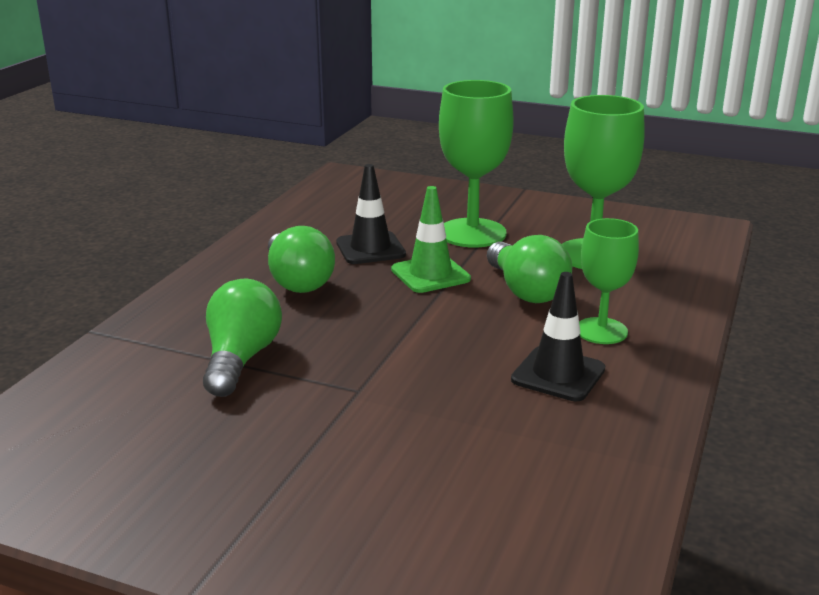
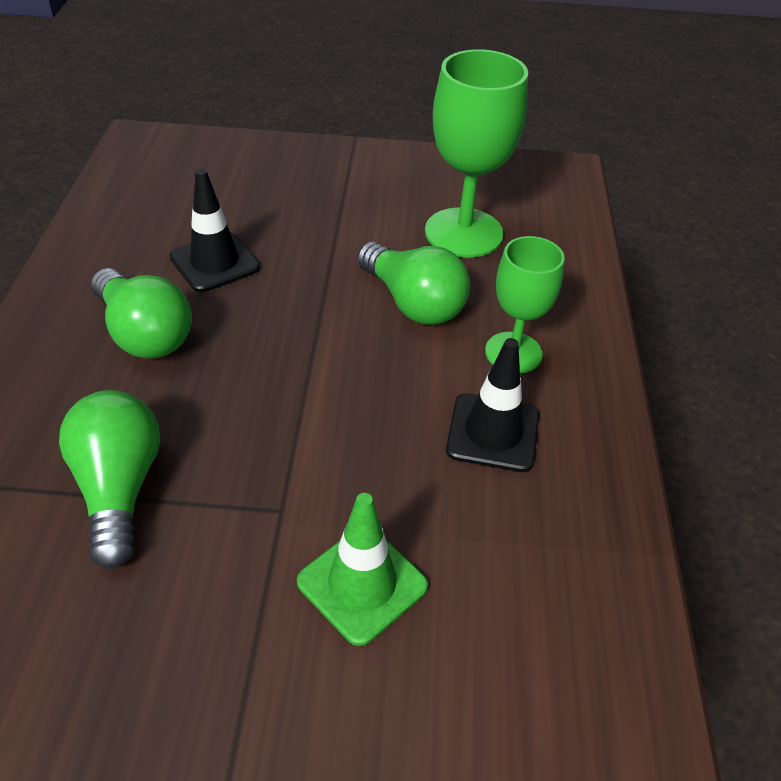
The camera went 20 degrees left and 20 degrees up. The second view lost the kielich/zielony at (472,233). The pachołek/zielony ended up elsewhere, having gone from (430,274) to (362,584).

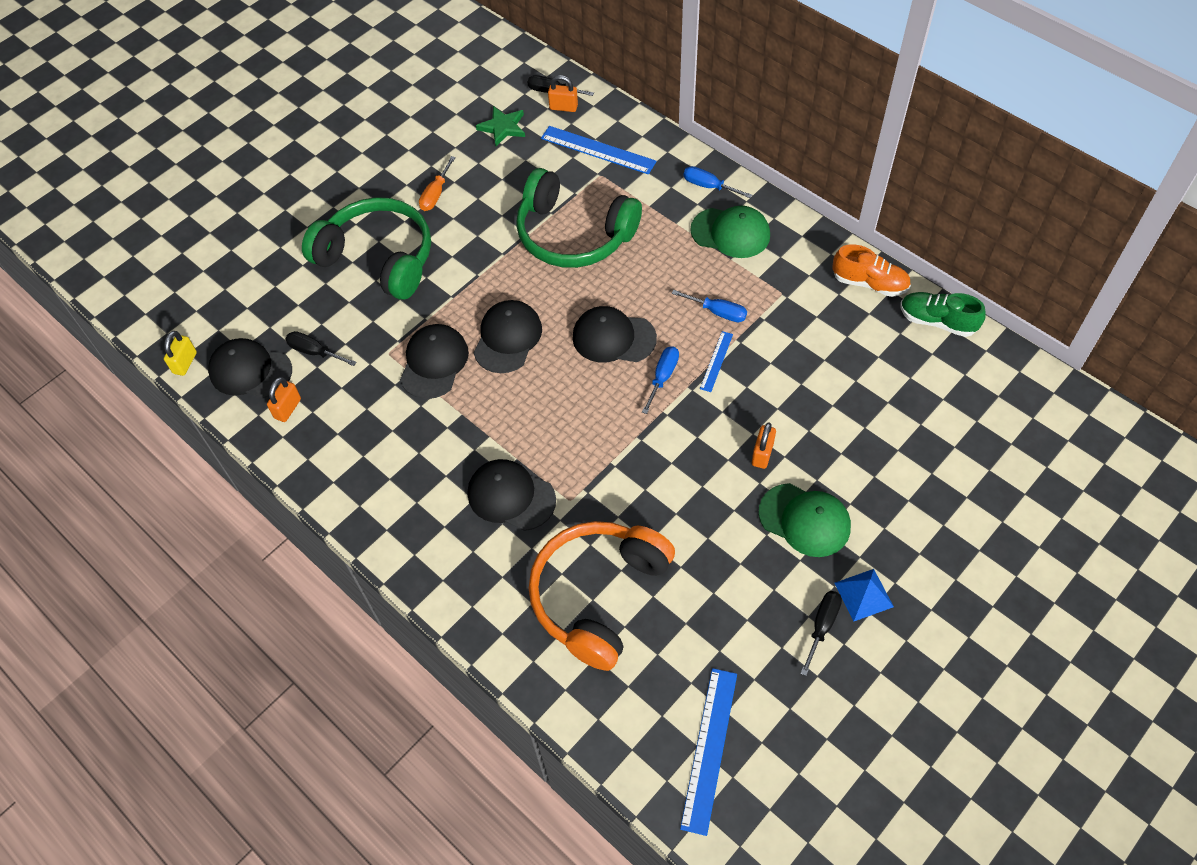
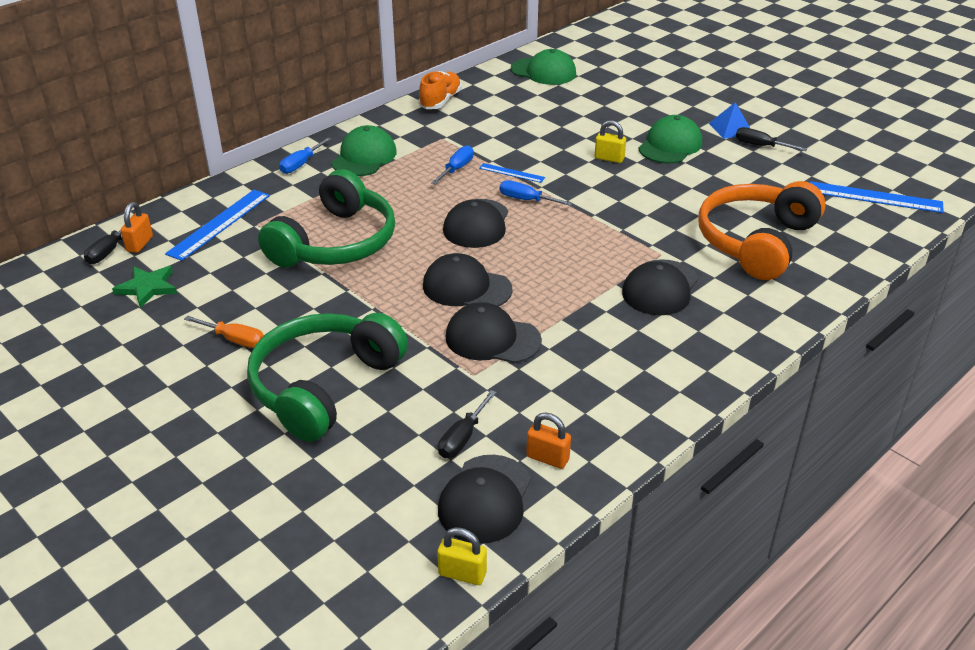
The camera went 90 degrees left and 20 degrees down. The second view lost the but/zielony at (937,321). What was the kłódka/pomarańczowy at (762,454) turned into the kłódka/żółty at (609,158). The słuchawki/pomarańczowy at (598,595) ended up facing another way, 90 degrees clockwise from before. The second view gained the czapka/zielony at (543,71).

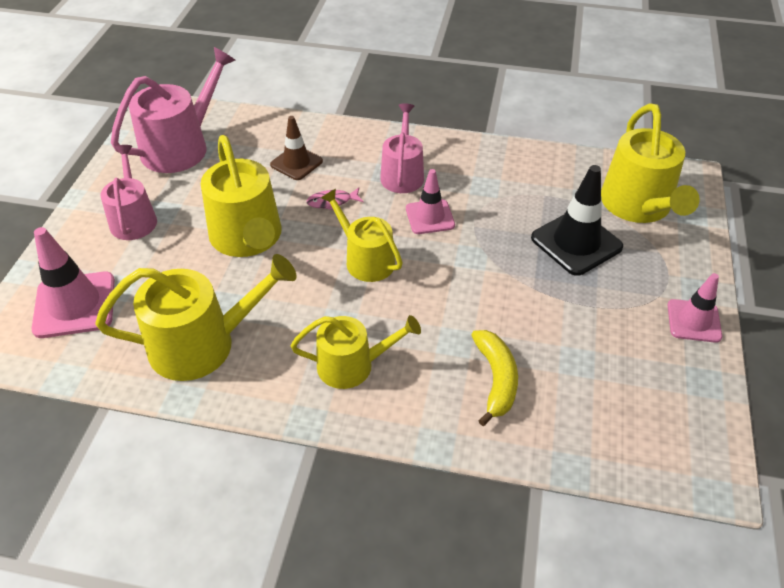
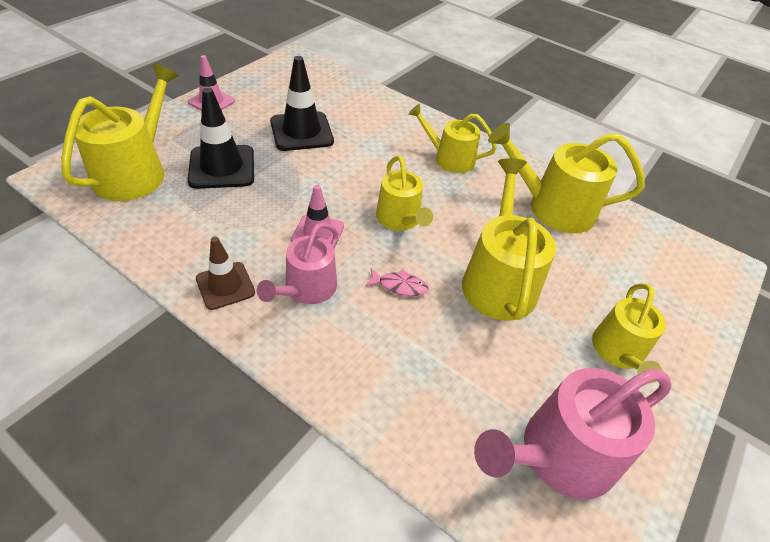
The camera went 160 degrees left and 0 degrees up. The pachołek/brązowy ended up elsewhere, having gone from (296,163) to (225,285). What was the konewka/różowy at (133,219) turned into the konewka/żółty at (619,352). The second view lost the pachołek/różowy at (75,305). The second view lost the banan/żółty at (496,379). The second view gained the pachołek/czarny at (301,132).

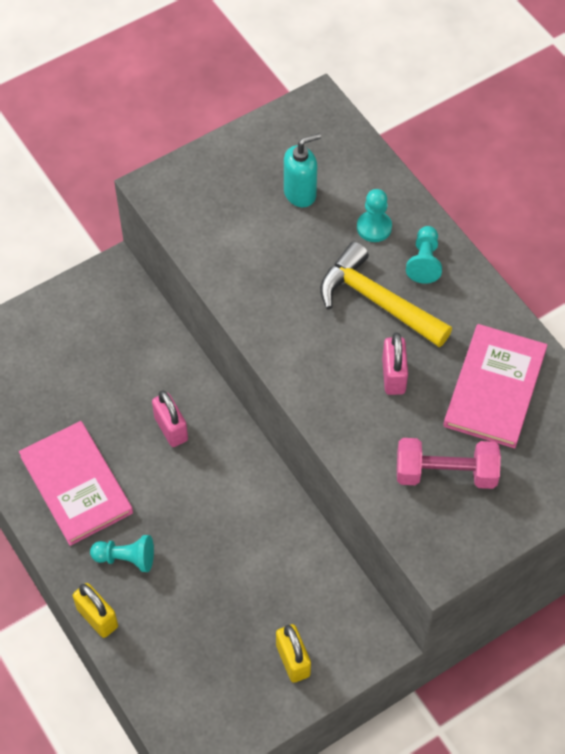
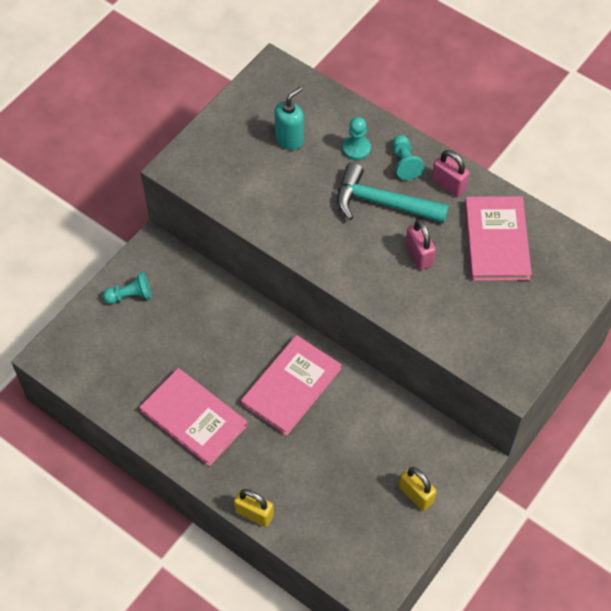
The camera went 20 degrees left and 0 degrees up. What was the młotek/żółty at (376,301) turned into the młotek/turkusowy at (382,203). The kłódka/różowy ended up elsewhere, having gone from (171,429) to (449,184). The second view lost the hantel/różowy at (445,473). The pionek/turkusowy ended up elsewhere, having gone from (126,558) to (130,296). The second view gained the książka/różowy at (291,386).

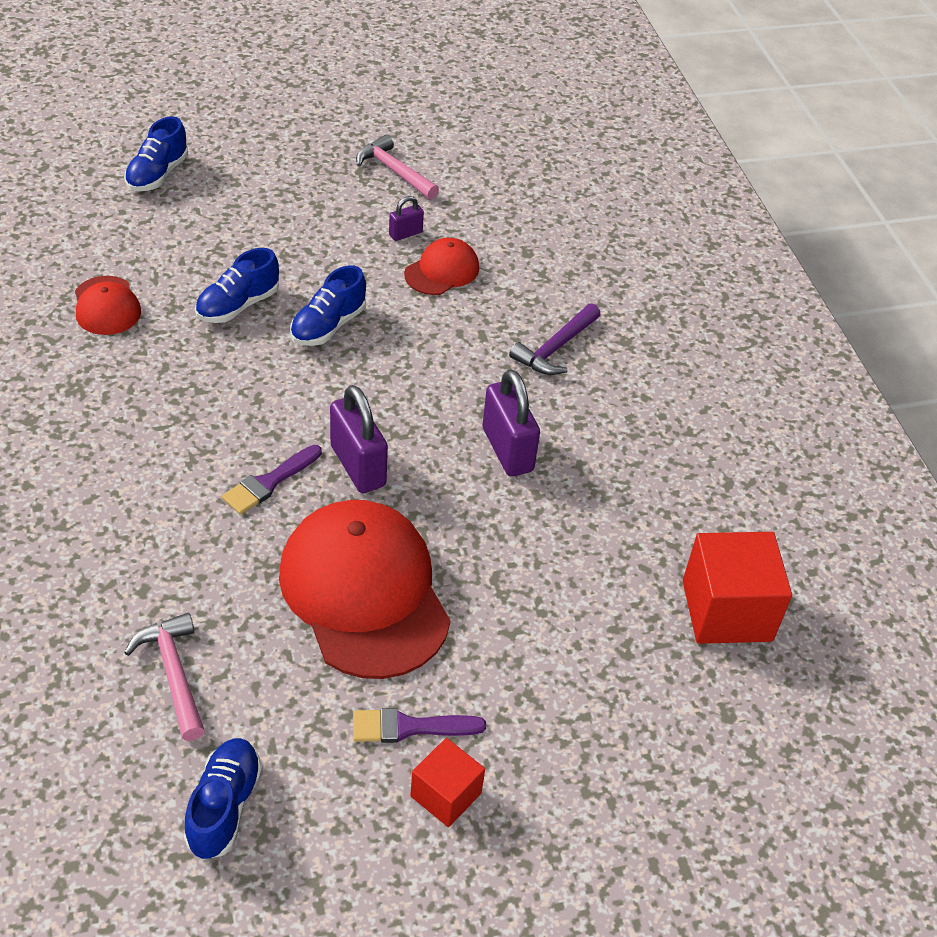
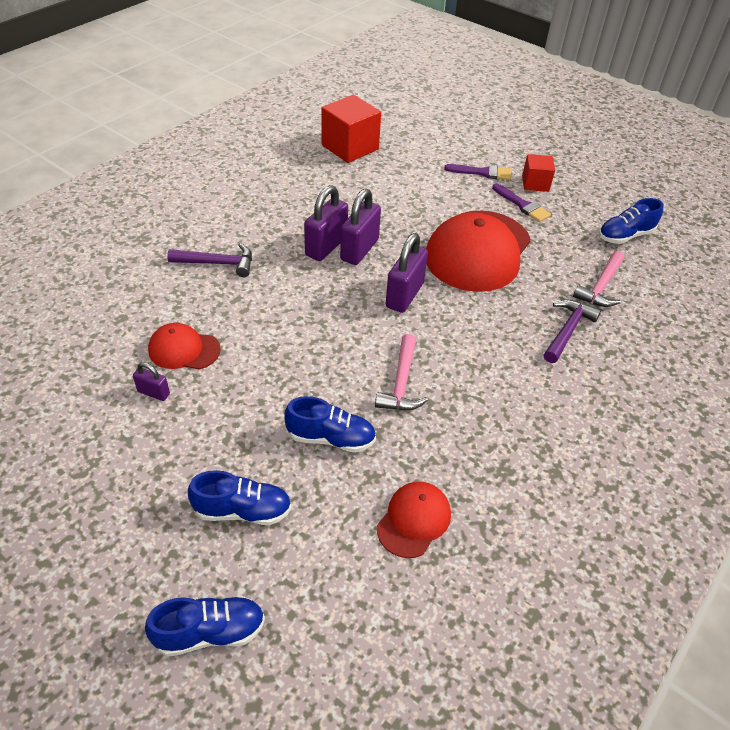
The camera went 125 degrees left and 0 degrees up. The młotek/różowy ended up elsewhere, having gone from (394,171) to (401,383). The but/niebieski ended up elsewhere, having gone from (328,326) to (243,510). The pędzel/fioletowy ended up elsewhere, having gone from (269,482) to (482,172). The second view gained the kłódka/fioletowy at (359,250). The second view gained the młotek/fioletowy at (567,330).

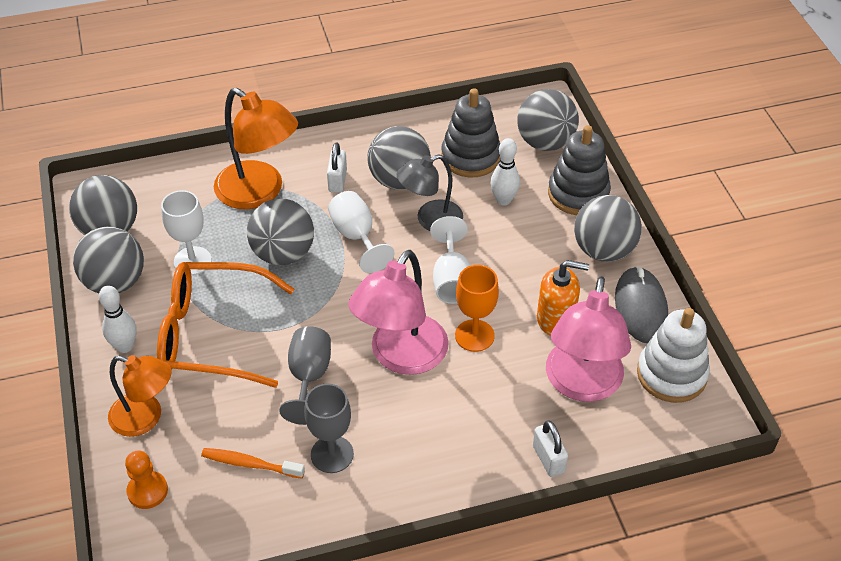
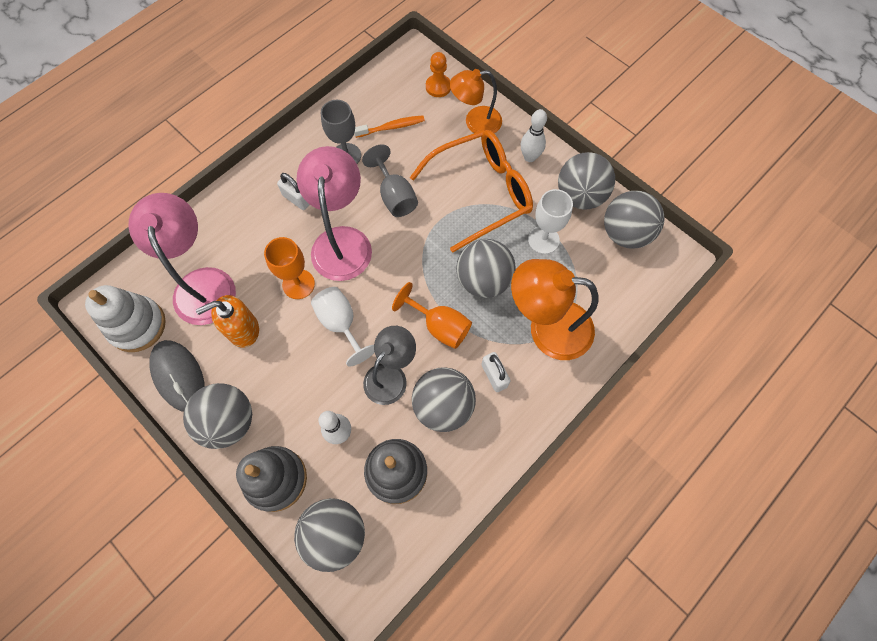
The camera went 150 degrees right and 20 degrees up. What was the kielich/biały at (356,236) turned into the kielich/pomarańczowy at (439,326). The kłódka/biały ended up elsewhere, having gone from (548,459) to (297,199).

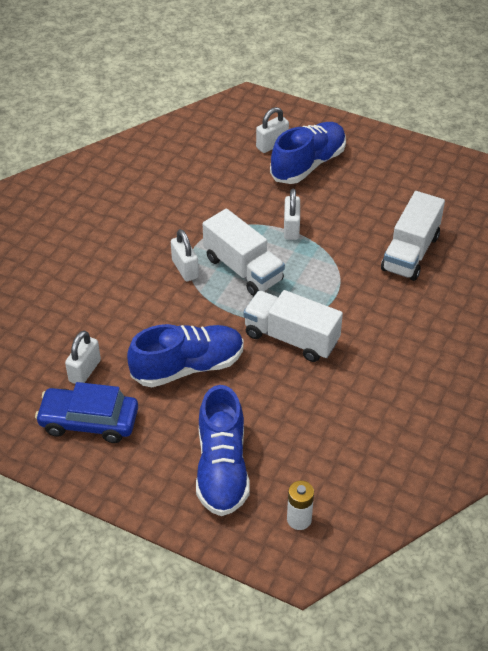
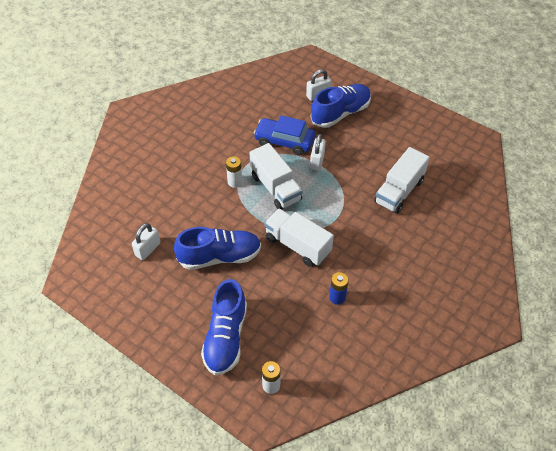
The camera went 10 degrees right and 5 degrees up. Where the kłódka/biały stood at (185,269), the bateria/biały came to stand at (235,182). The samochód/niebieski ended up elsewhere, having gone from (89,421) to (284,141). The second view gained the bateria/niebieski at (337,297).

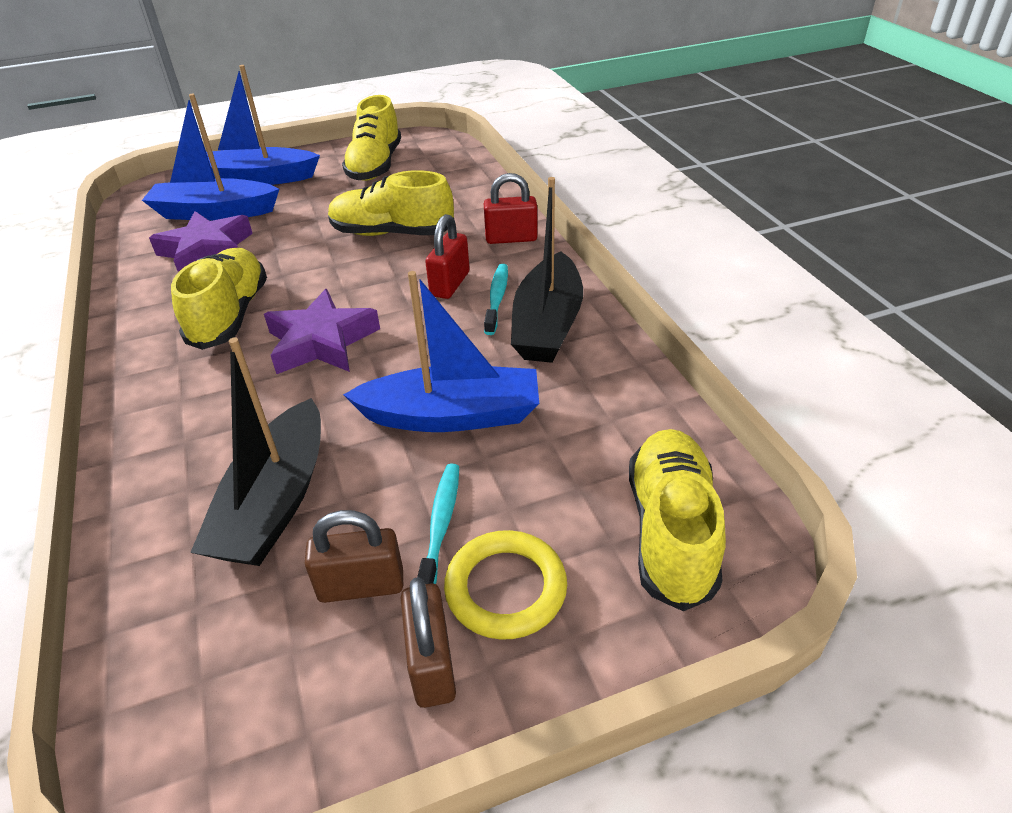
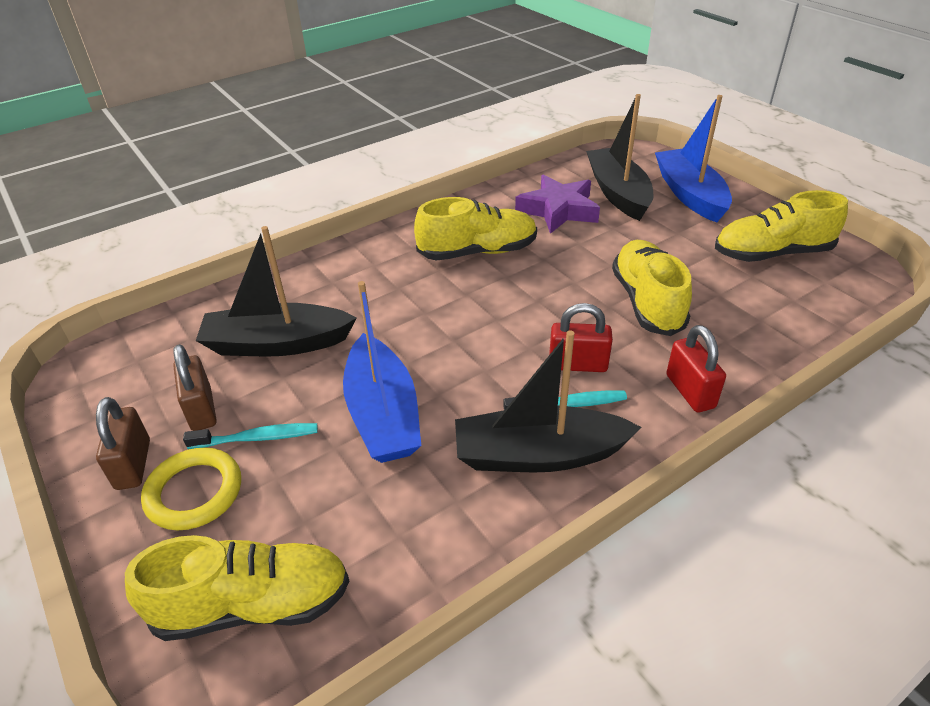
The camera went 75 degrees right and 0 degrees up. What was the łódka/niebieski at (214,212) turned into the łódka/czarny at (618,193). The second view lost the gwiazda/fioletowy at (321,342). The kłódka/brązowy at (432,663) ended up facing another way, 75 degrees counterclockwise from before.

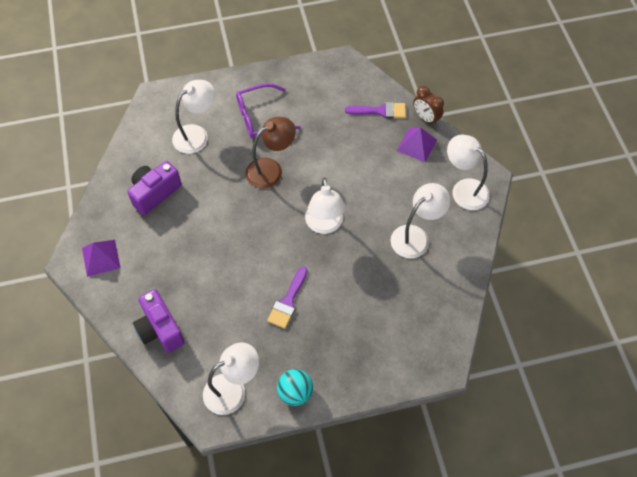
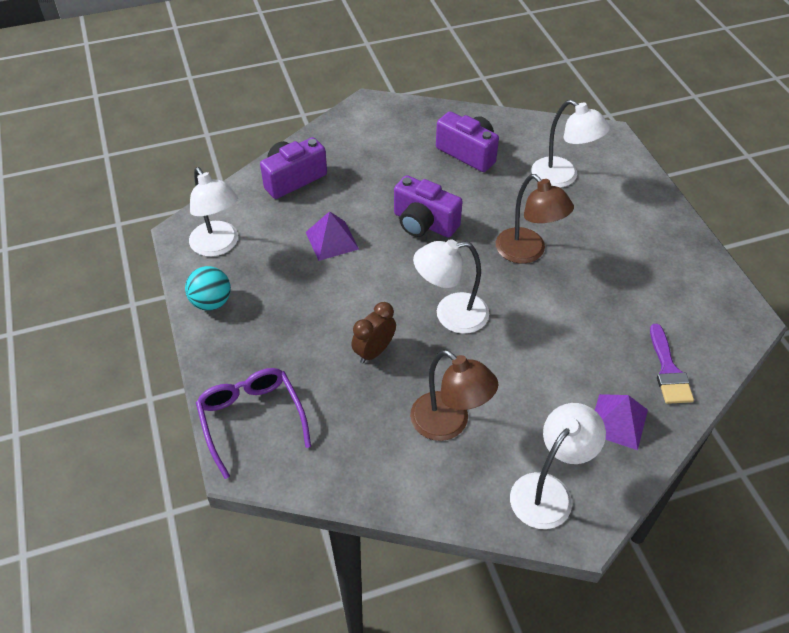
The camera went 85 degrees right and 10 degrees down. The okulary/fioletowy ended up elsewhere, having gone from (261,117) to (252,420). The budzik/brązowy ended up elsewhere, having gone from (426,118) to (374,351). What was the lampka/biały at (415,236) turned into the lampka/brązowy at (449,424). The piramida/fioletowy ended up elsewhere, having gone from (101,257) to (332,240). The second view lost the pędzel/fioletowy at (288,301). The second view gained the aparat fotograficzny/fioletowy at (424,223).

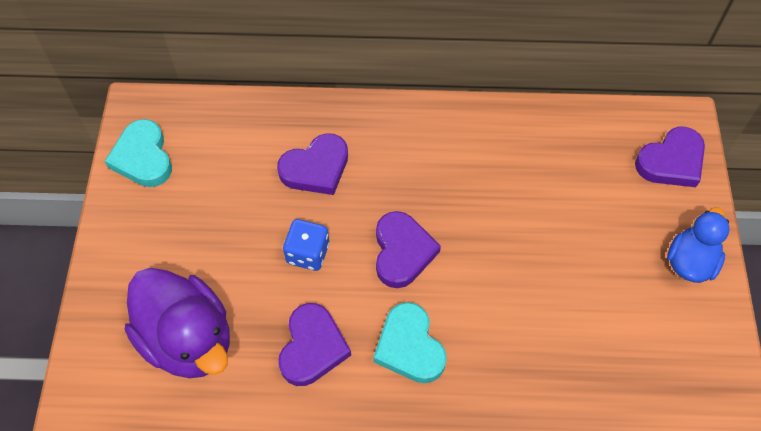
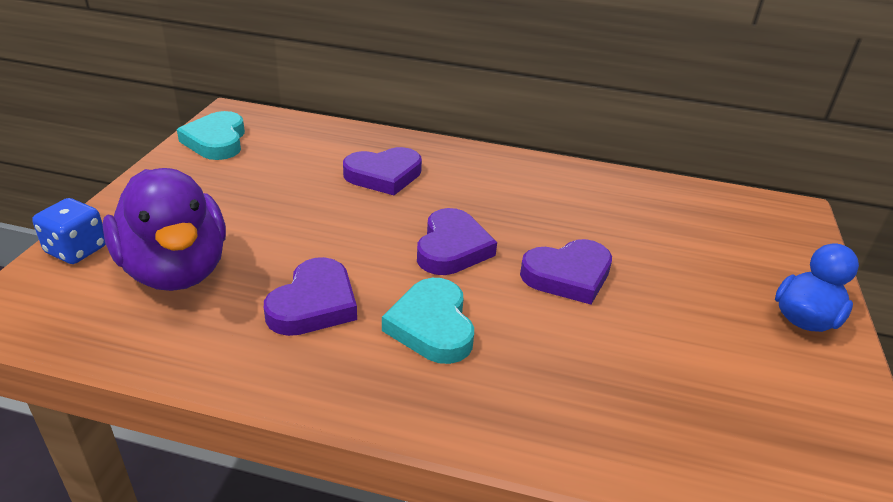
The camera went 10 degrees right and 25 degrees down. The serce/fioletowy ended up elsewhere, having gone from (671,161) to (568,275). The kostka do gry/niebieski ended up elsewhere, having gone from (307,253) to (76,250).

